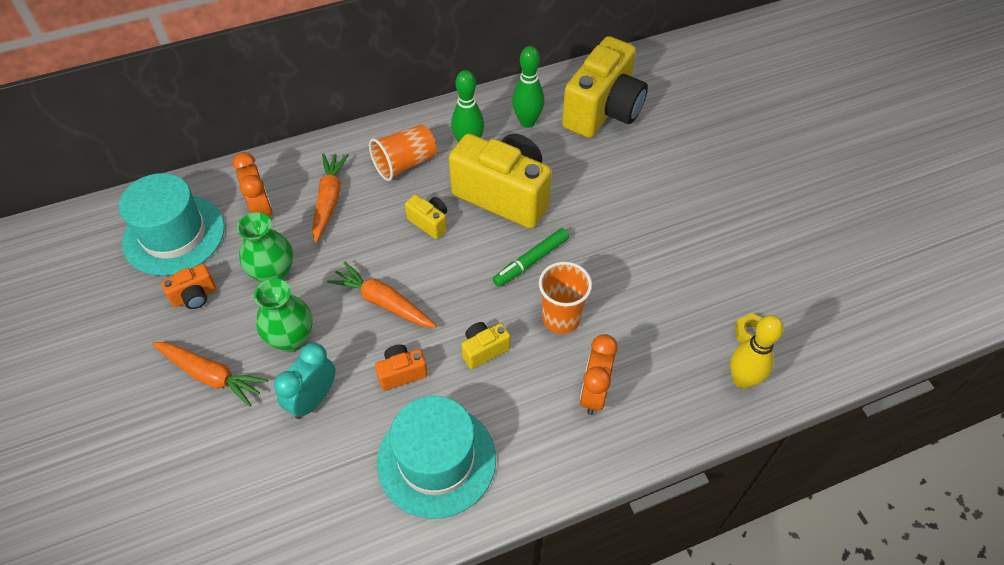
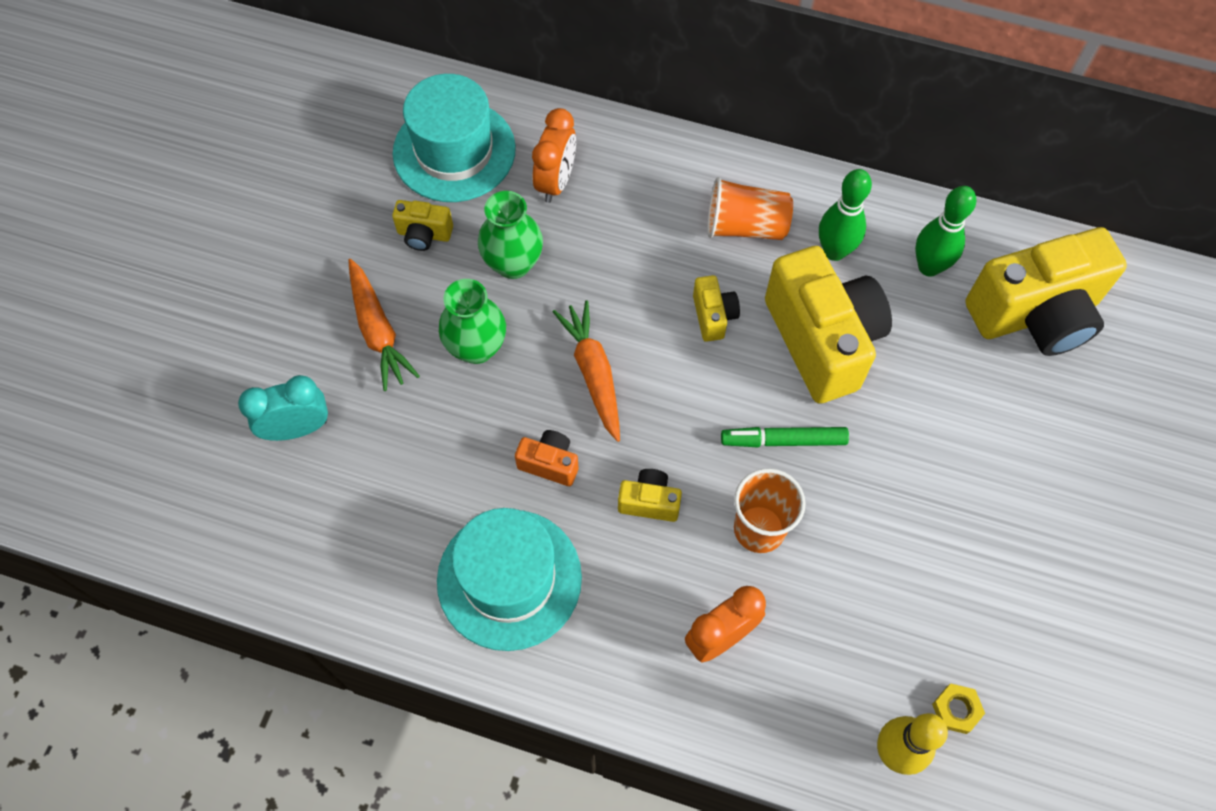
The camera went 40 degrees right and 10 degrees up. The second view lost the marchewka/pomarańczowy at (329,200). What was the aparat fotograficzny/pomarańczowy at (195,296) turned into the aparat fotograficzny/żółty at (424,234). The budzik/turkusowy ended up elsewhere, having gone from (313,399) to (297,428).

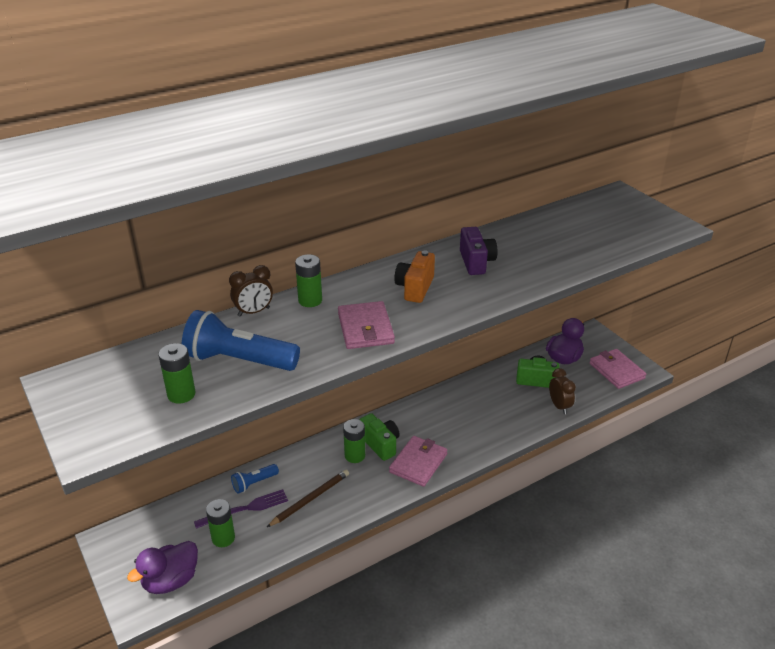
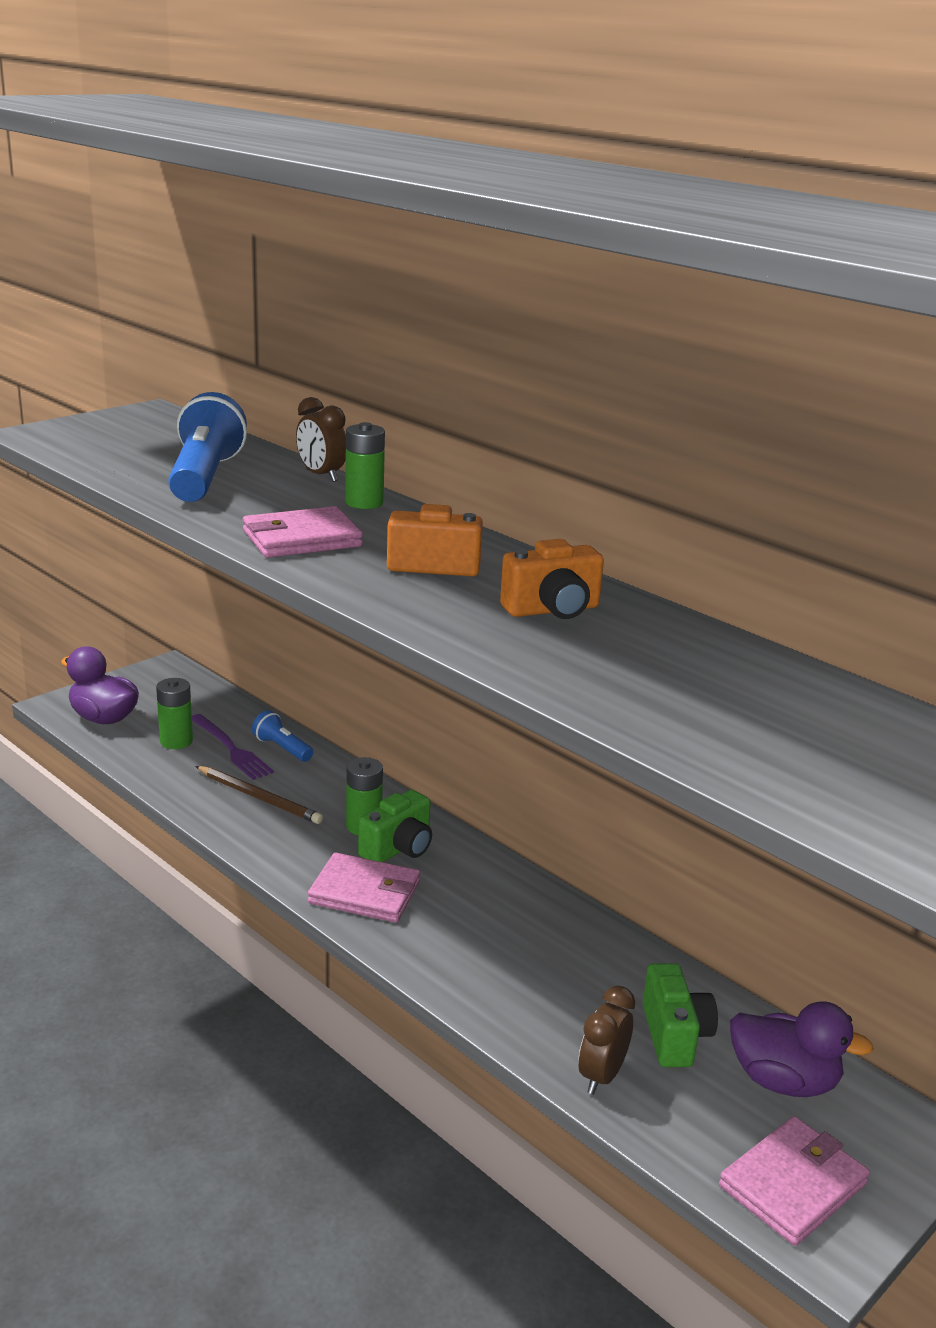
The camera went 75 degrees right and 10 degrees down. What was the aparat fotograficzny/fioletowy at (476,262) turned into the aparat fotograficzny/pomarańczowy at (552,610). The second view lost the bateria/zielony at (181,394). The budzik/brązowy at (559,406) ended up facing another way, 150 degrees clockwise from before.

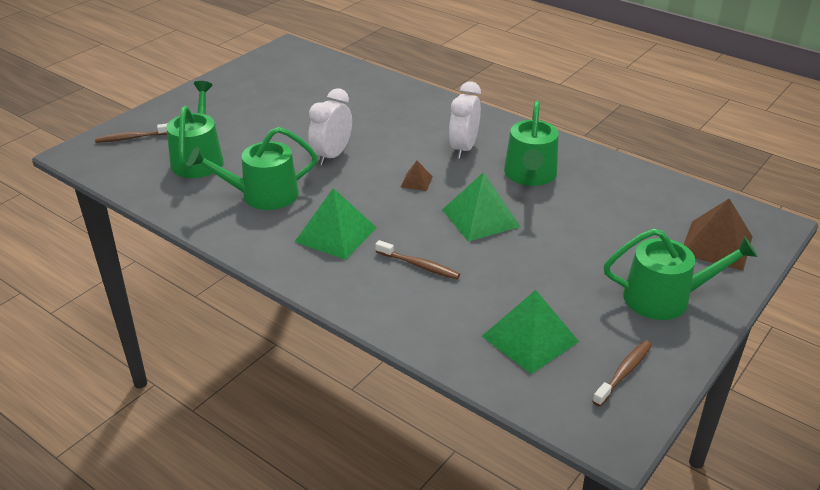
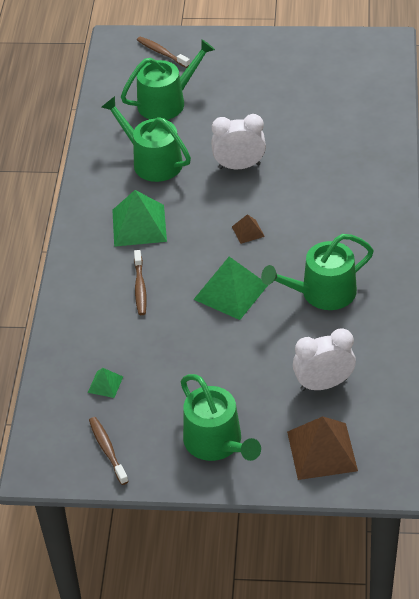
The camera went 60 degrees right and 10 degrees up. The budzik/biały ended up elsewhere, having gone from (463,148) to (323,384). The size of the piramida/zielony at (530,338) changed by a factor of 0.49. The szczoteczka do zębów/brązowy at (624,373) ended up facing another way, 120 degrees counterclockwise from before.

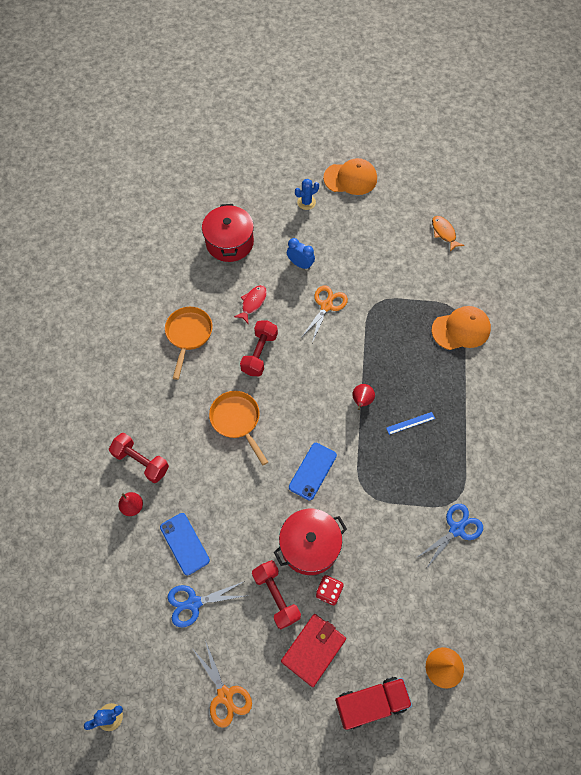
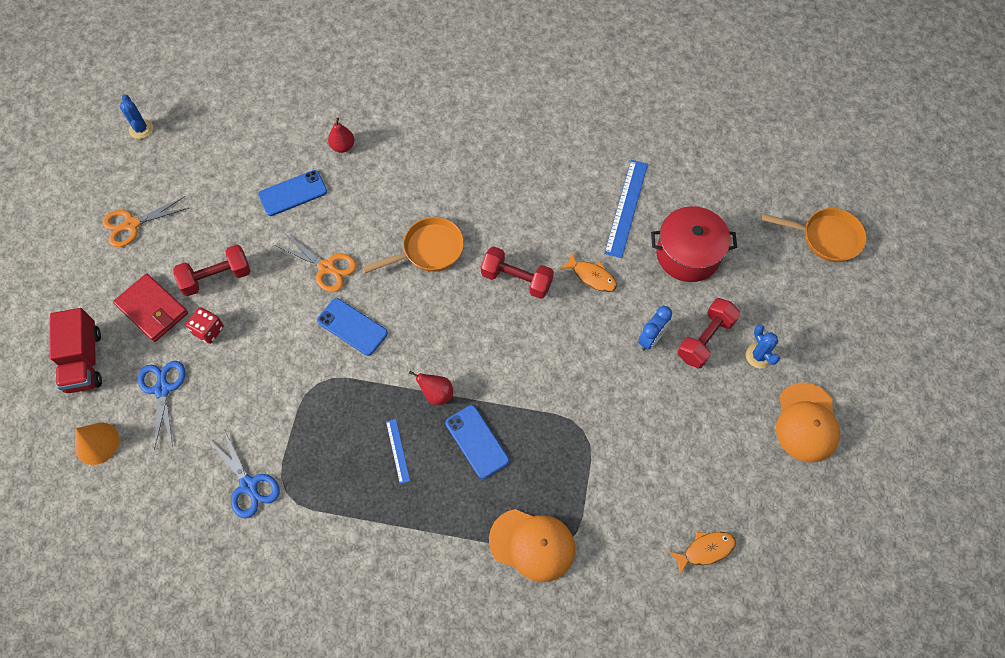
The camera went 95 degrees right and 0 degrees up. What was the ryba/czerwony at (253,303) turned into the ryba/pomarańczowy at (592,276). The nożyczki/pomarańczowy ended up elsewhere, having gone from (326,306) to (326,267). The czapka/pomarańczowy at (461,329) ended up facing another way, 60 degrees counterclockwise from before. The patelnia/pomarańczowy ended up elsewhere, having gone from (188,335) to (826,237). The hantel/czerwony ended up elsewhere, having gone from (141,462) to (705,339). The second view lost the garnek/czerwony at (309,546). The nożyczki/niebieski ended up elsewhere, having gone from (194,603) to (162,389). The second view gained the linijka/niebieski at (626,208). The second view gained the telefon/niebieski at (477,441).

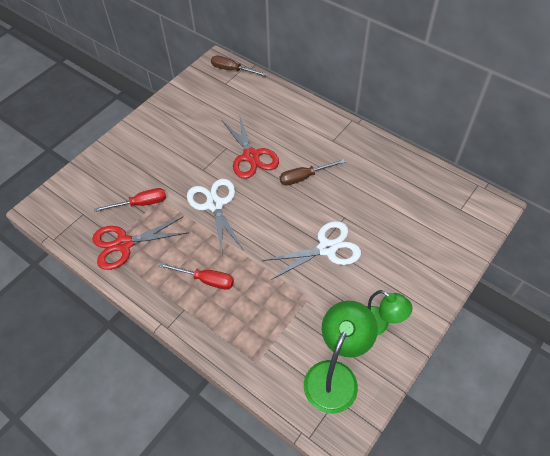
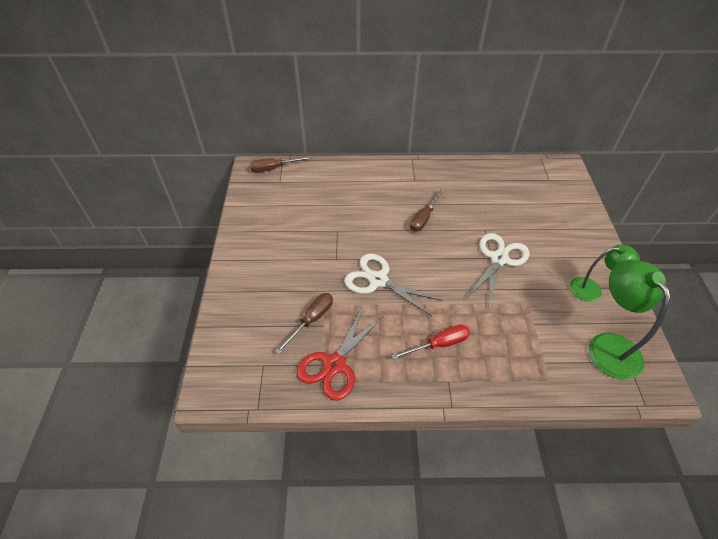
The camera went 40 degrees left and 5 degrees down. The second view lost the nożyczki/czerwony at (251,156). What was the śrubokręt/czerwony at (141,204) turned into the śrubokręt/brązowy at (311,320).

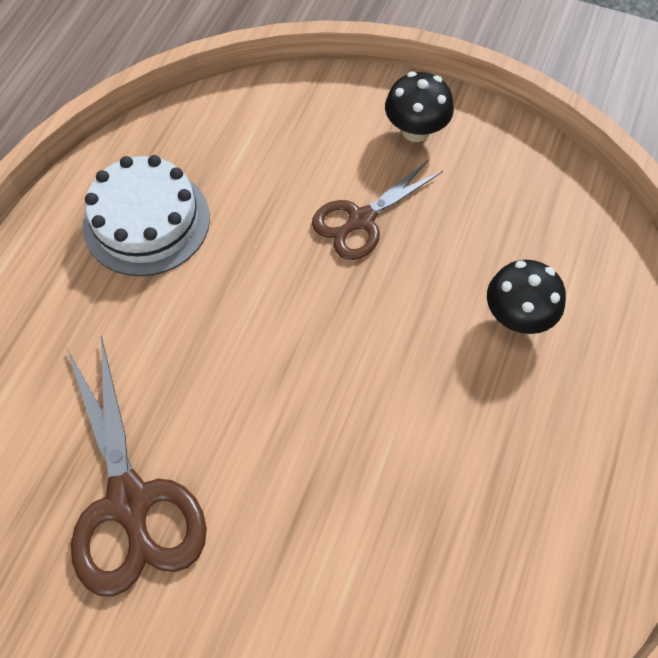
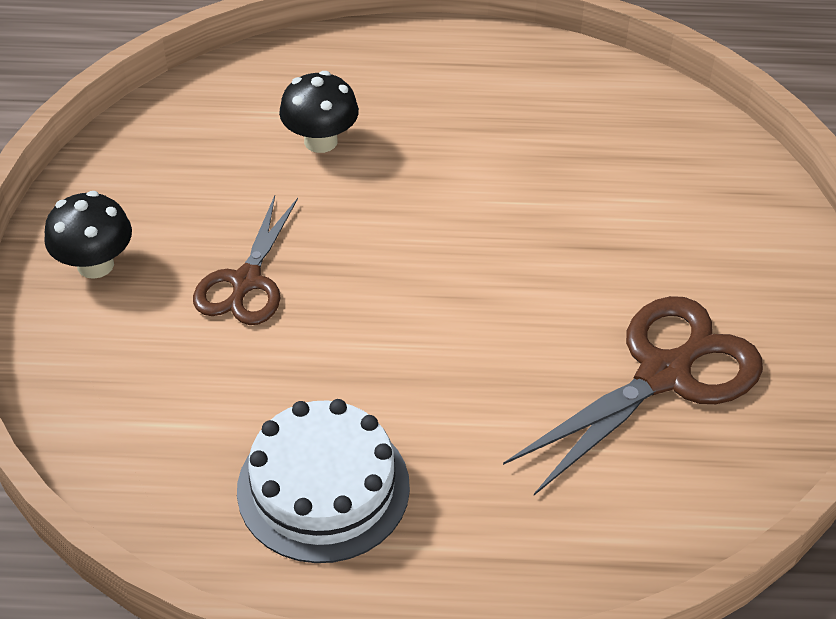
The camera went 110 degrees left and 15 degrees down. The nożyczki/brązowy at (361,220) ended up facing another way, 75 degrees clockwise from before.

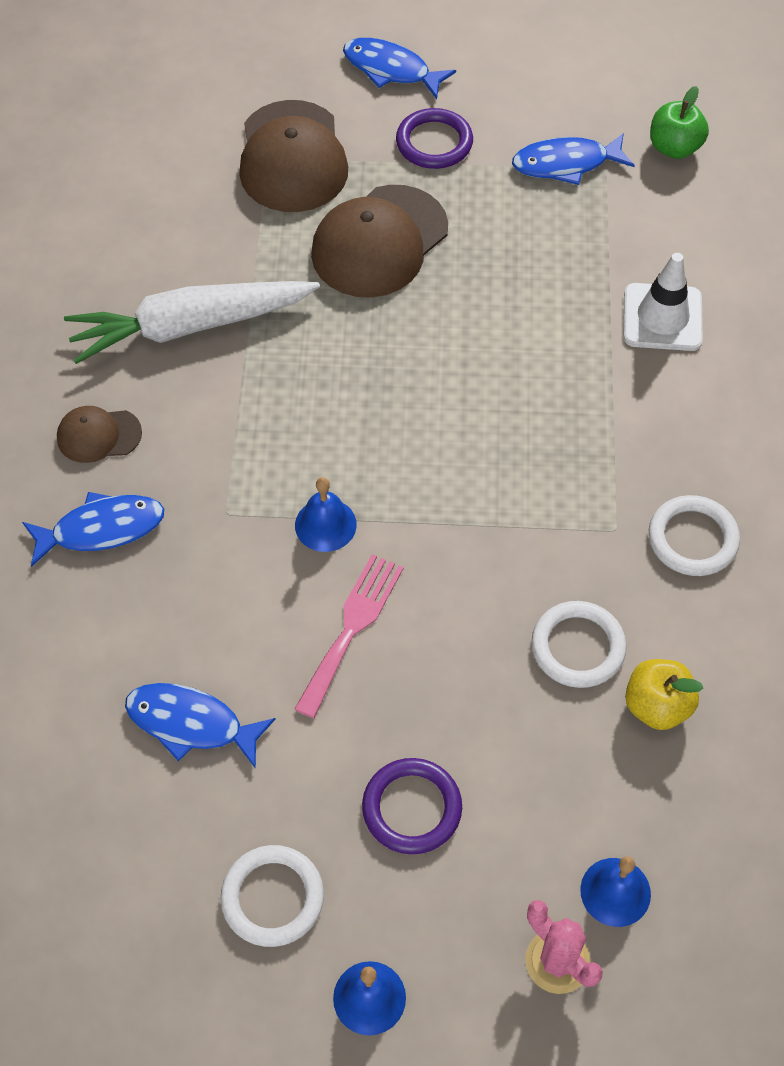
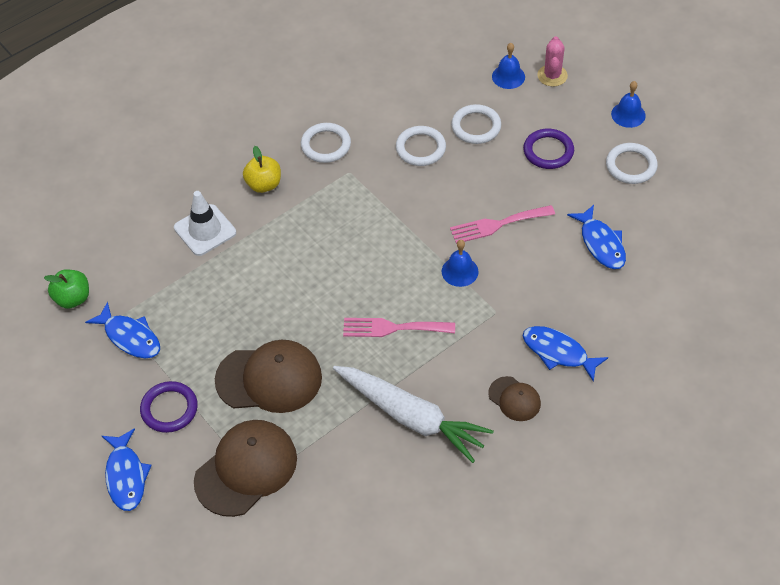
The camera went 130 degrees left and 5 degrees down. The jabłko/żółty ended up elsewhere, having gone from (657,706) to (264,184). The second view gained the pierścień/biały at (476,126). The second view gained the widelec/różowy at (393,328).

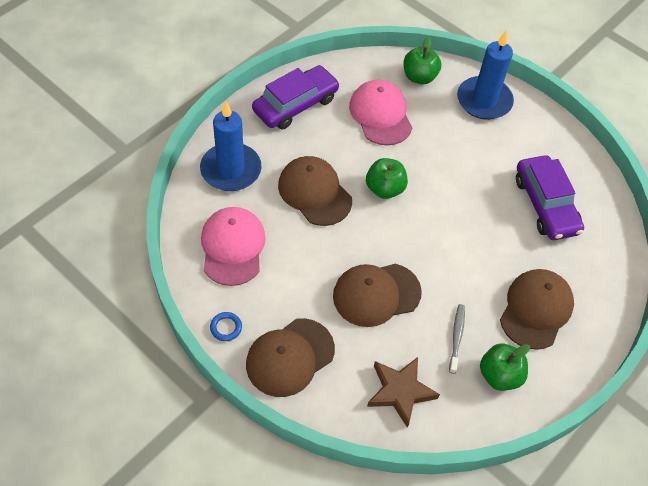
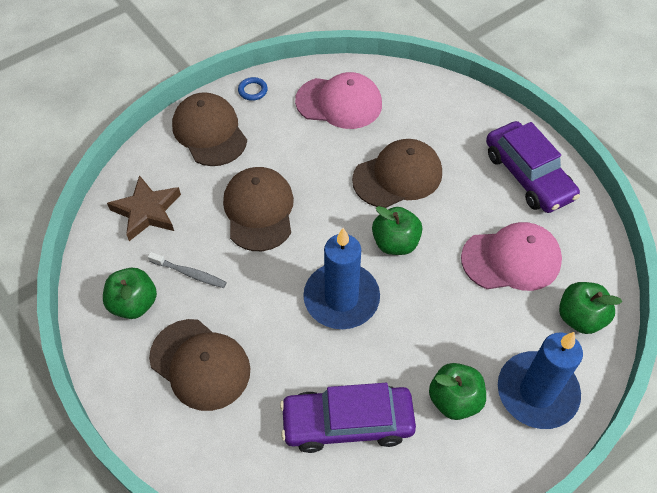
The camera went 105 degrees right and 0 degrees up. The świeca/niebieski ended up elsewhere, having gone from (231,170) to (341,298). The second view gained the jabłko/zielony at (454,400).

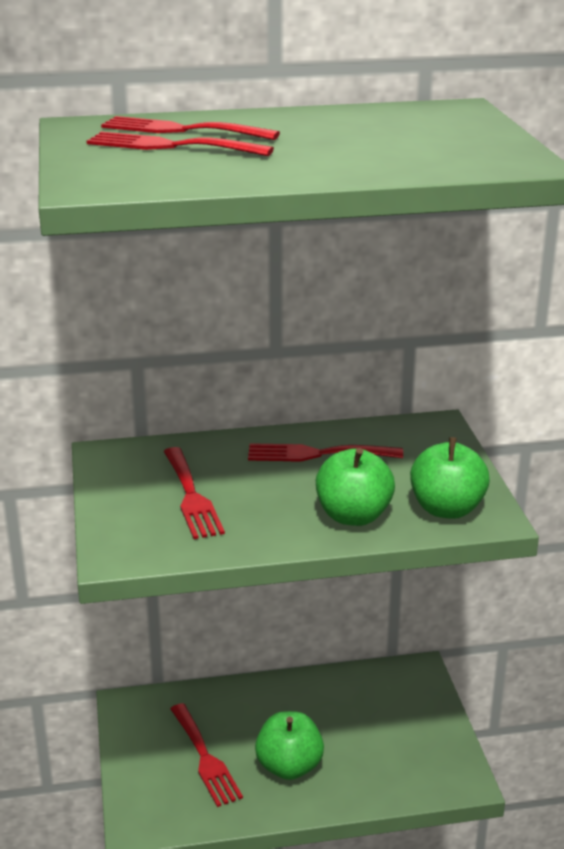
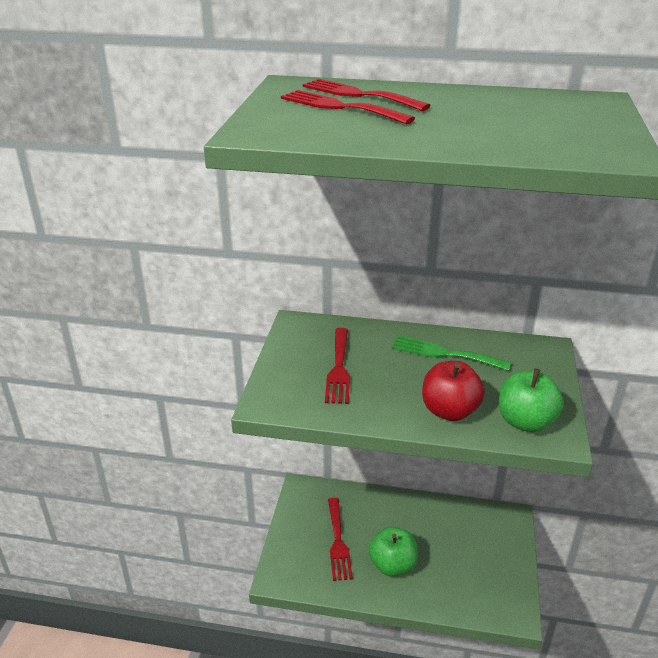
The camera went 20 degrees right and 5 degrees up. What was the widelec/czerwony at (316,454) turned into the widelec/zielony at (444,353). What was the jabłko/zielony at (353,516) turned into the jabłko/czerwony at (449,411).

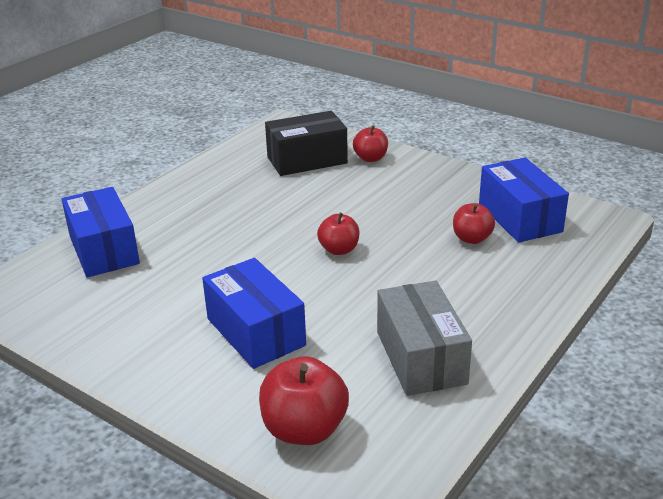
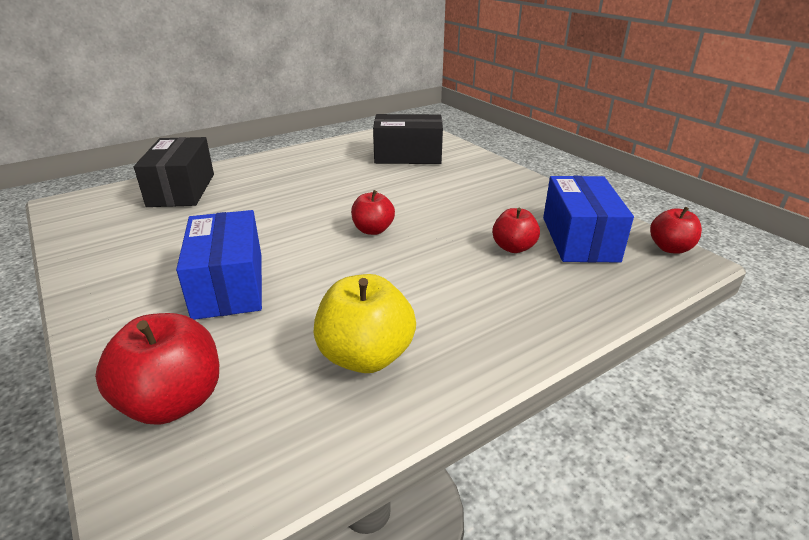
The camera went 20 degrees right and 0 degrees up. The jabłko/czerwony ended up elsewhere, having gone from (370,158) to (670,248). What was the pudełko/niebieski at (103,250) turned into the pudełko/czarny at (181,190). Where the pudełko/szary stood at (421,357), the jabłko/żółty came to stand at (366,356).

